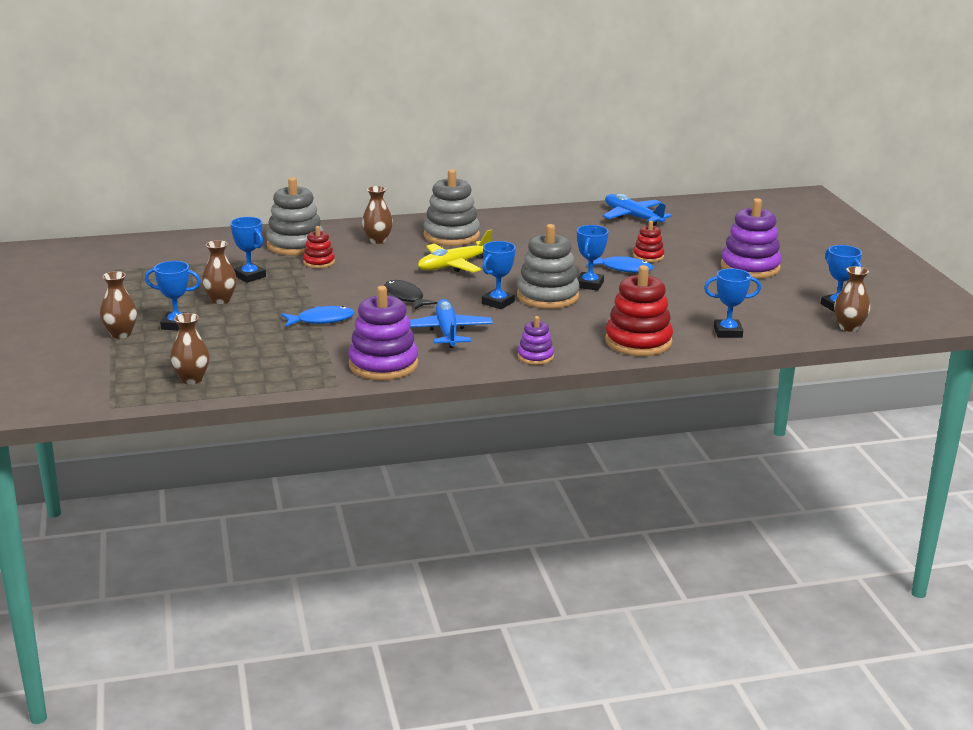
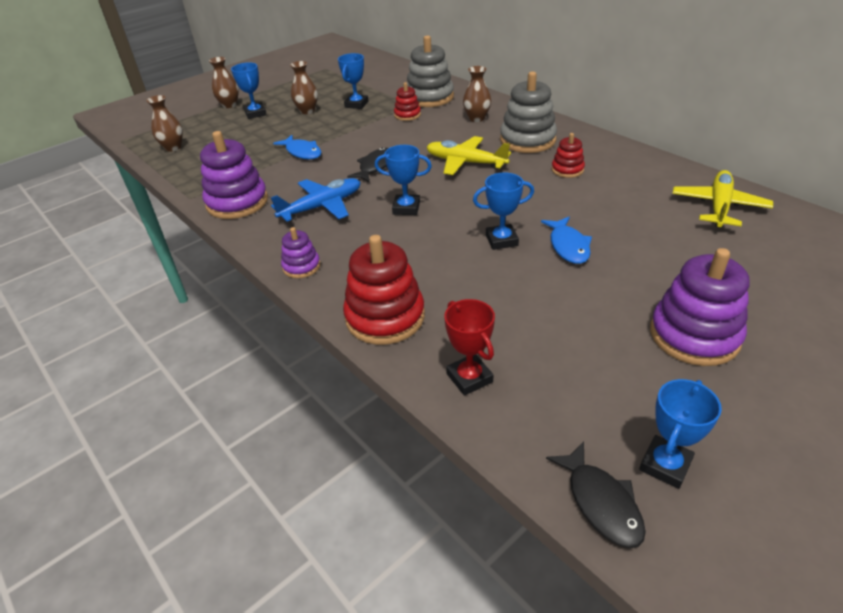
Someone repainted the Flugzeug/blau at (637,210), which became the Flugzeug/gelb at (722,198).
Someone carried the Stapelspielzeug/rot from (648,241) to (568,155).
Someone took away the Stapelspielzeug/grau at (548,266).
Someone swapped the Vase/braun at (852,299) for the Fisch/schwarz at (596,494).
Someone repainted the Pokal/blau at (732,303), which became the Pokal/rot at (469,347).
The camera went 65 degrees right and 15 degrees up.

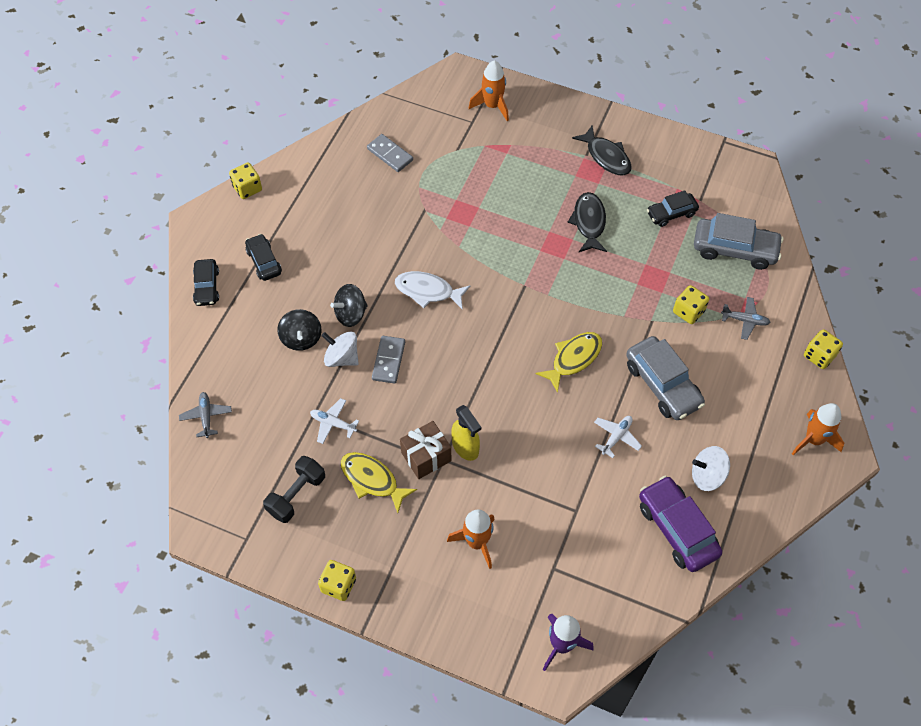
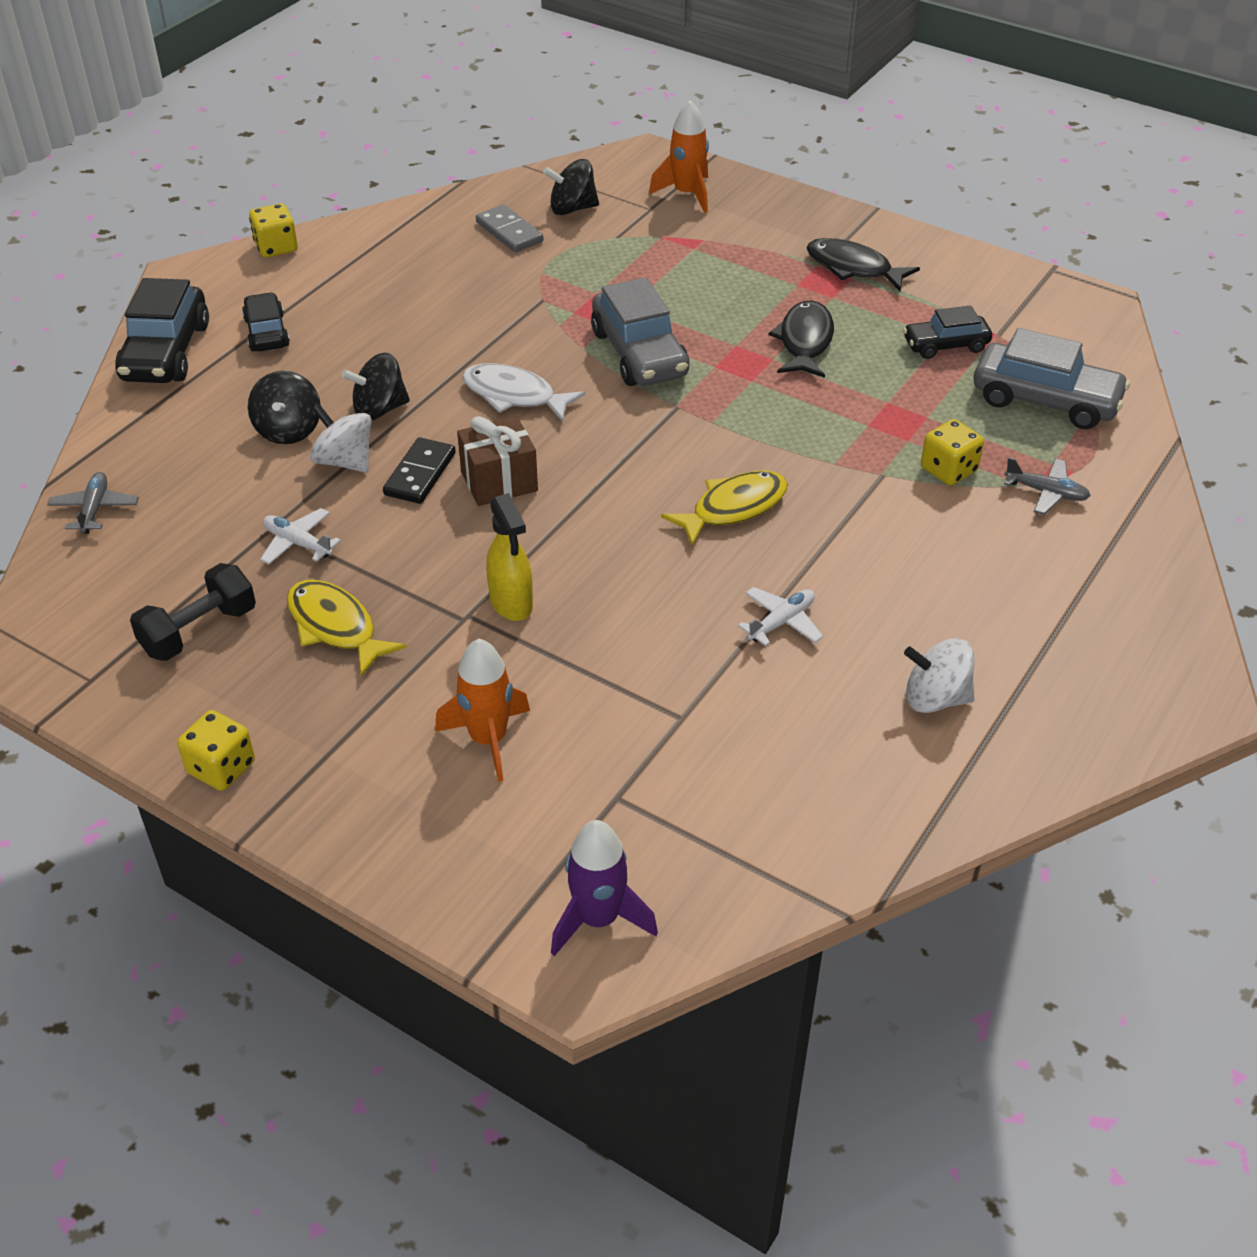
Someone rotated the Fisch/schwarz at (602,150) by 150 degrees clockwise.
Someone scaled the Auto/schwarz at (206,282) by 1.65.
Someone took away the Spielwürfel/gelb at (823,349).
Someone repainted the Dominostein/grau at (388,360), which became the Dominostein/schwarz at (419,470).
Someone carried the Auto/grau from (665,378) to (640,331).
Someone took away the Rakete/orange at (817,429).
Someone carried the Geschenk/braun from (425,450) to (497,461).
Someone took away the Auto/lila at (680,524).
Someone put down the Kreisel/schwarz at (571,187).
The camera went 10 degrees right and 15 degrees down.

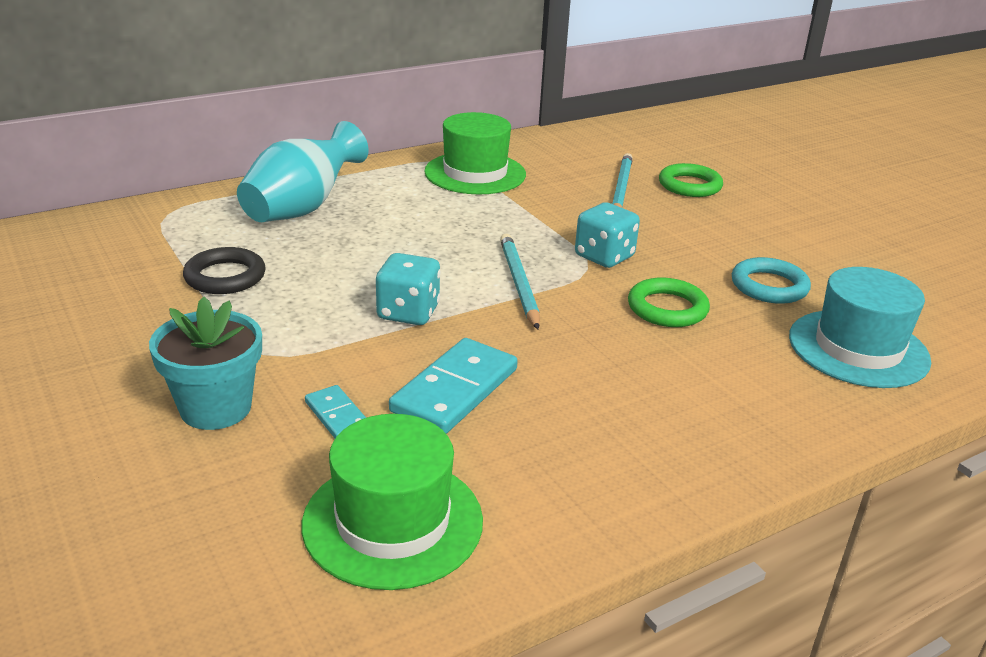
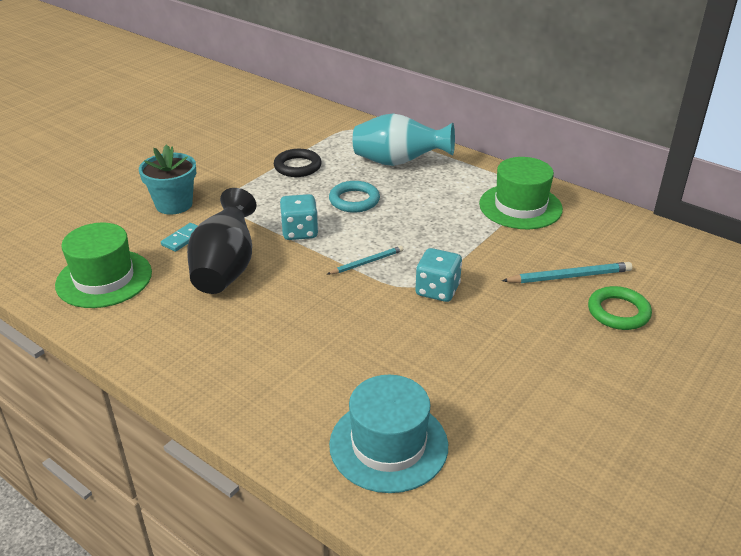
Someone scaled the Bleistift/türkis at (520,281) by 0.66.
Someone carried the Ring/türkis from (771,280) to (354,197).
Someone took away the Ring/grün at (669,302).
Someone swapped the Dominostein/türkis at (453,386) for the Vase/schwarz at (222,241).
The camera went 70 degrees right and 5 degrees up.

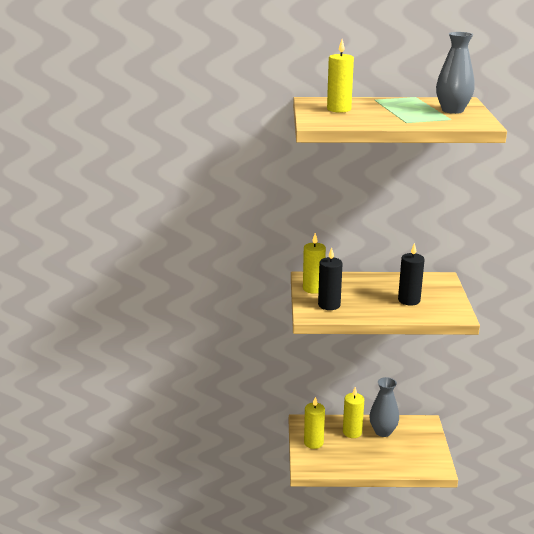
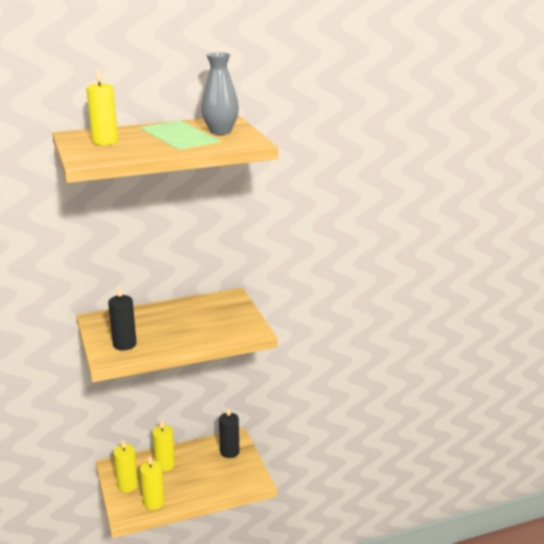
Someone carried the Kerze/gelb from (314,263) to (152,483).
Someone carried the Kerze/schwarz from (411,274) to (229,432).
Someone took away the Vase/grau at (384,407).
The camera went 20 degrees left and 0 degrees up.

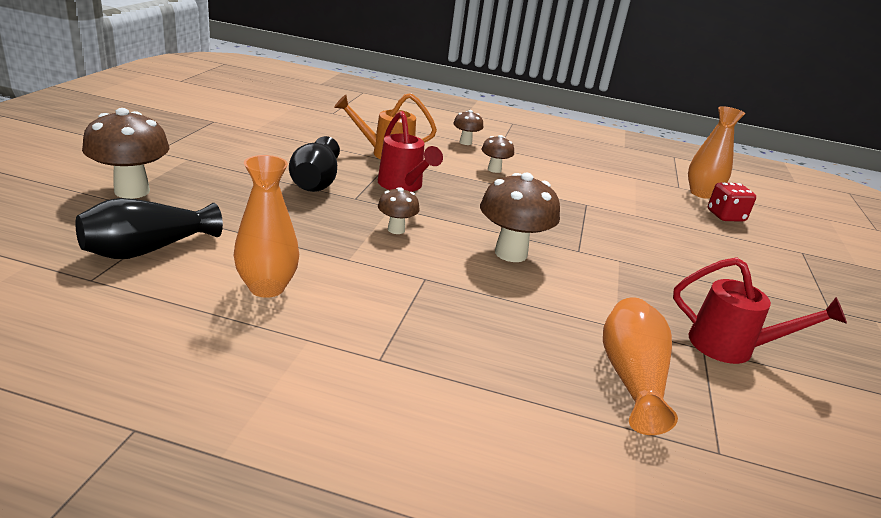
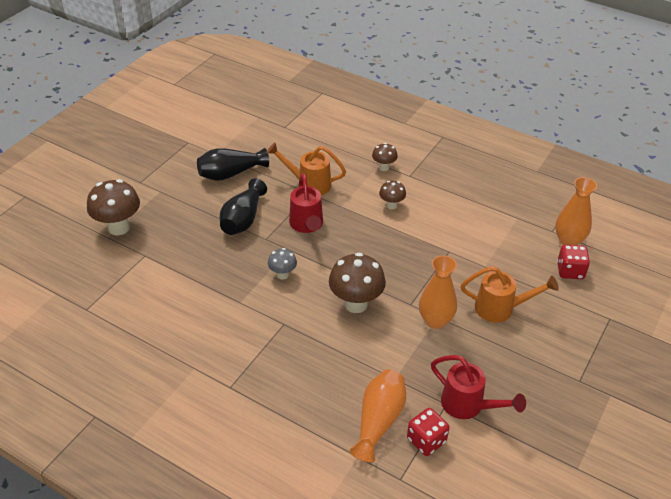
Someone carried the Vase/orange from (266,226) to (438,292).
Someone repainted the Pilz/braun at (399,210), which became the Pilz/grau at (282,263).
Someone carried the Vase/schwarz from (149,228) to (233,164).
Someone put down the Gießkanne/orange at (510,294).
Someone put down the Spielwürfel/rot at (428,432).
The camera went 20 degrees right and 15 degrees up.

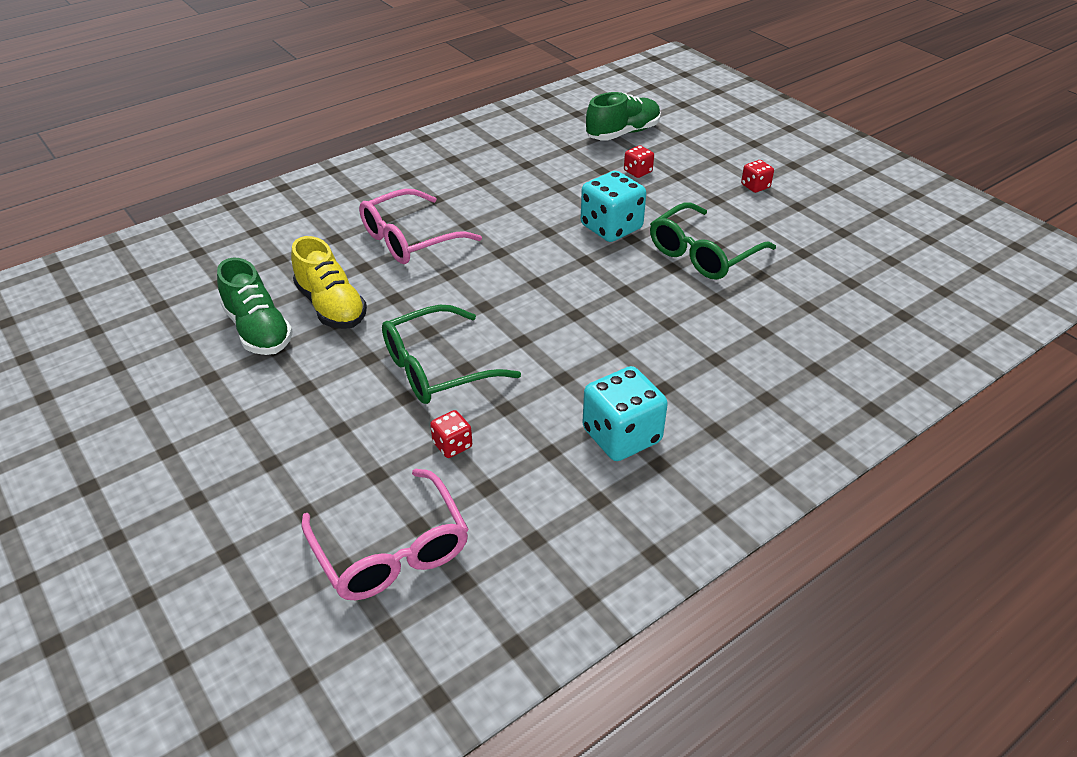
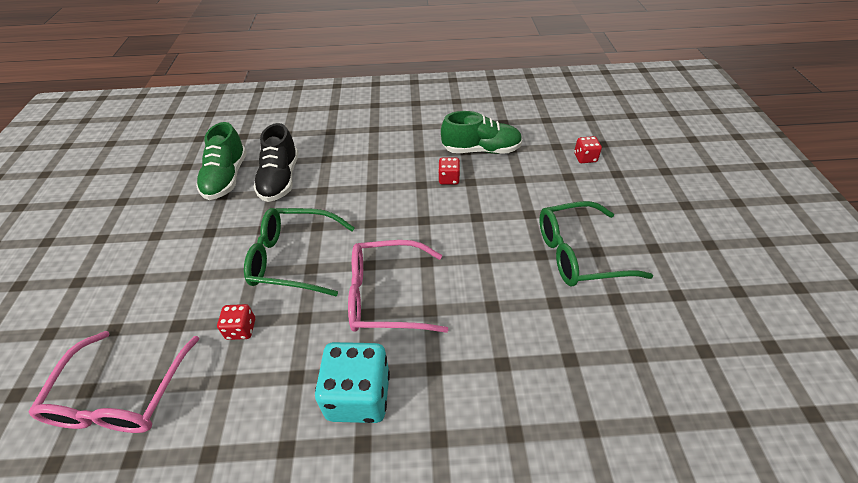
Someone carried the Schuh/grün from (623,116) to (482,132).
Someone carried the Spielwürfel/rot from (757,176) to (449,171).
Someone took away the Spielwürfel/türkis at (613,206).
Someone carried the Brille/rosa from (420,226) to (398,286).
Someone repainted the Schuh/gelb at (329,282), which became the Schuh/schwarz at (275,162).
The camera went 35 degrees right and 5 degrees up.

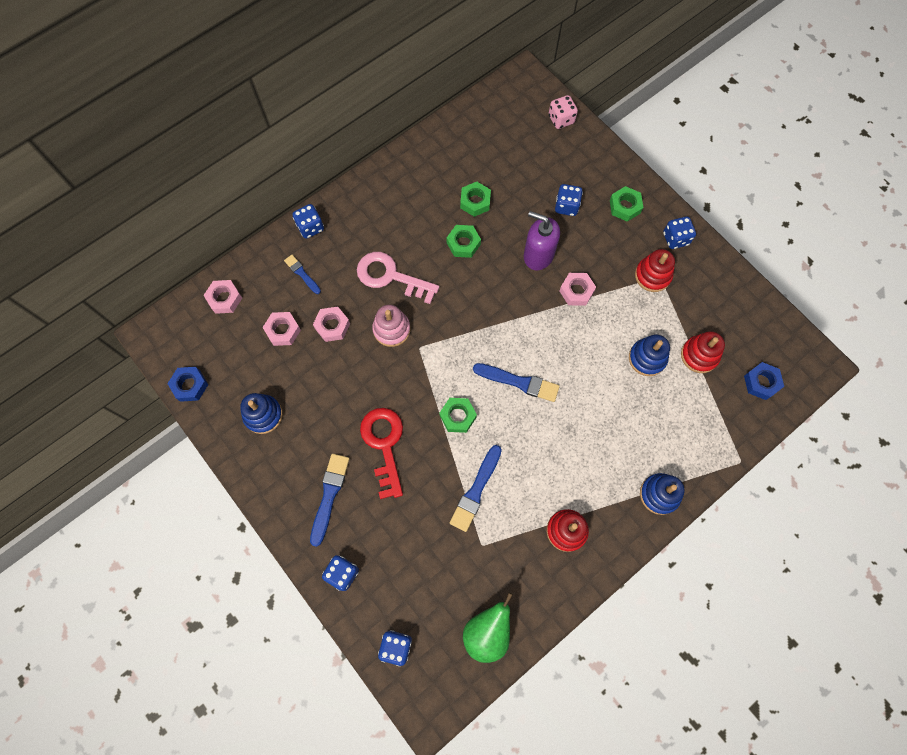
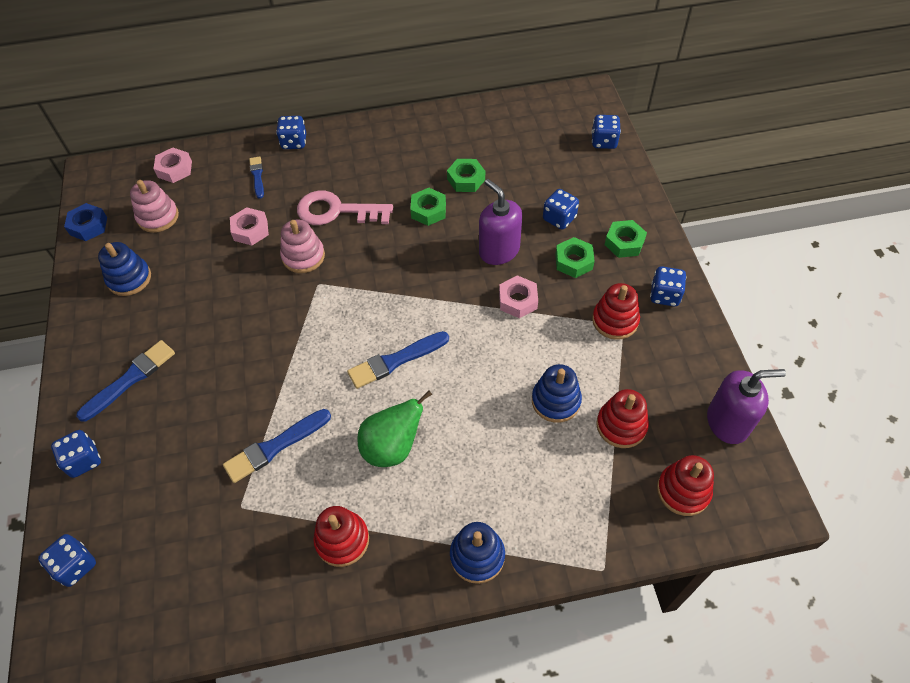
Someone repainted the Spielwürfel/rosa at (563,112), which became the Spielwürfel/blau at (606,132).
Someone rotated the Schlüssel/rosa at (398,278) by 45 degrees counterclockwise.
Someone took away the Sechskantmutter/rosa at (281,329).
Someone swapped the Sechskantmutter/blau at (764,381) for the Stapelspielzeug/rot at (685,485).
Someone rotated the Pinsel/blau at (516,382) by 105 degrees clockwise.
Someone carried the Sechskantmutter/grün from (458,415) to (575,257).
Someone took away the Schlüssel/rot at (381,453).
Someone carried the Birne/grün from (488,628) to (394,428).
Someone put down the Stapelspielzeug/rosa at (154,206).
Someone put down the Seifenspender/lila at (746,406).
The camera went 30 degrees right and 15 degrees down.

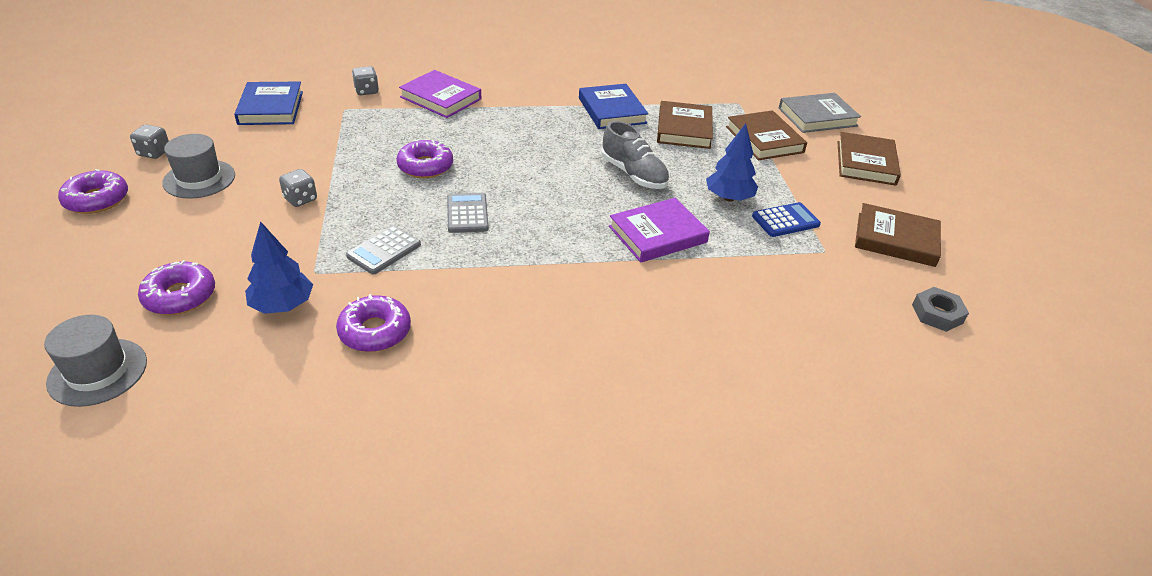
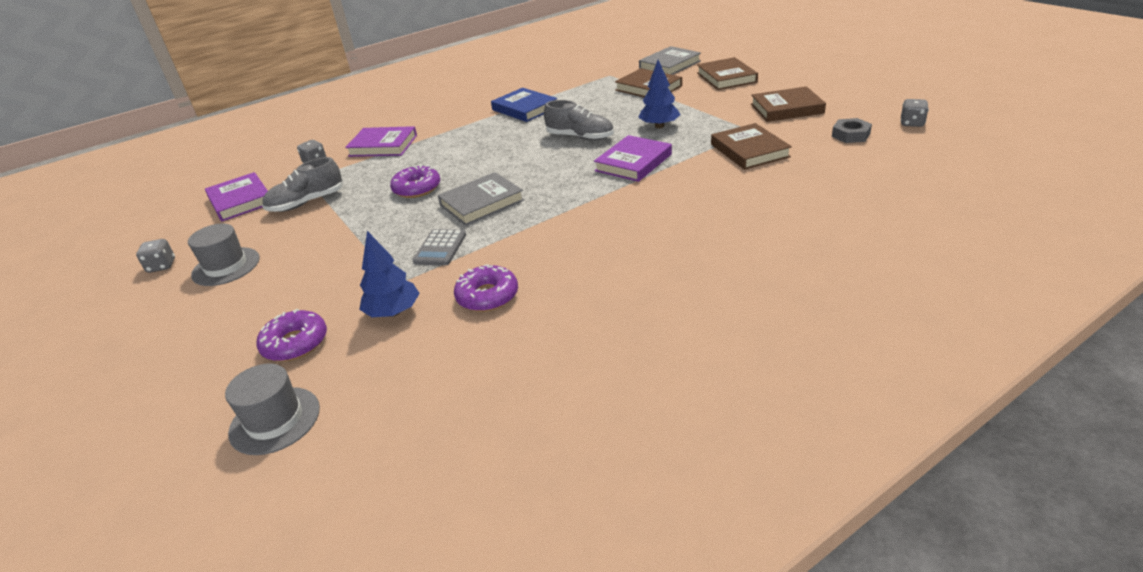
Someone repainted the Buch/blau at (268,103), which became the Buch/lila at (236,196).
Someone carried the Buch/braun from (685,125) to (751,146).
Someone took away the Donut/lila at (93,191).
Someone carried the Spielwürfel/grau from (298,188) to (915,113).
Someone swapped the Taschenrechner/grau at (468,213) for the Buch/grau at (481,199).
Someone took away the Taschenrechner/blau at (786,219).
Someone put down the Schuh/grau at (303,184).
The camera went 20 degrees left and 5 degrees down.

